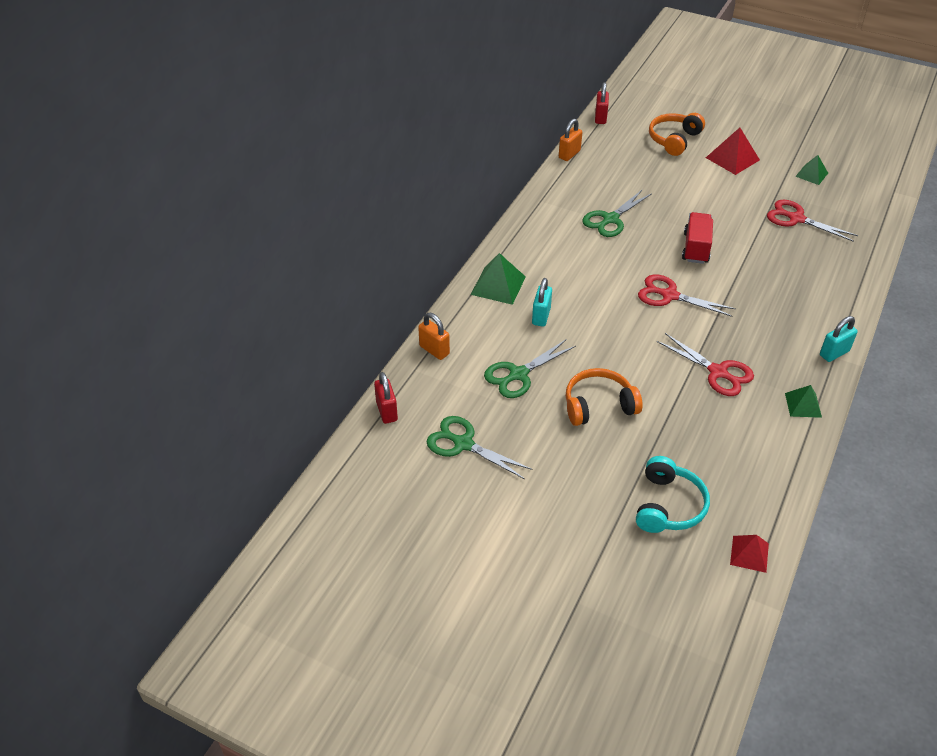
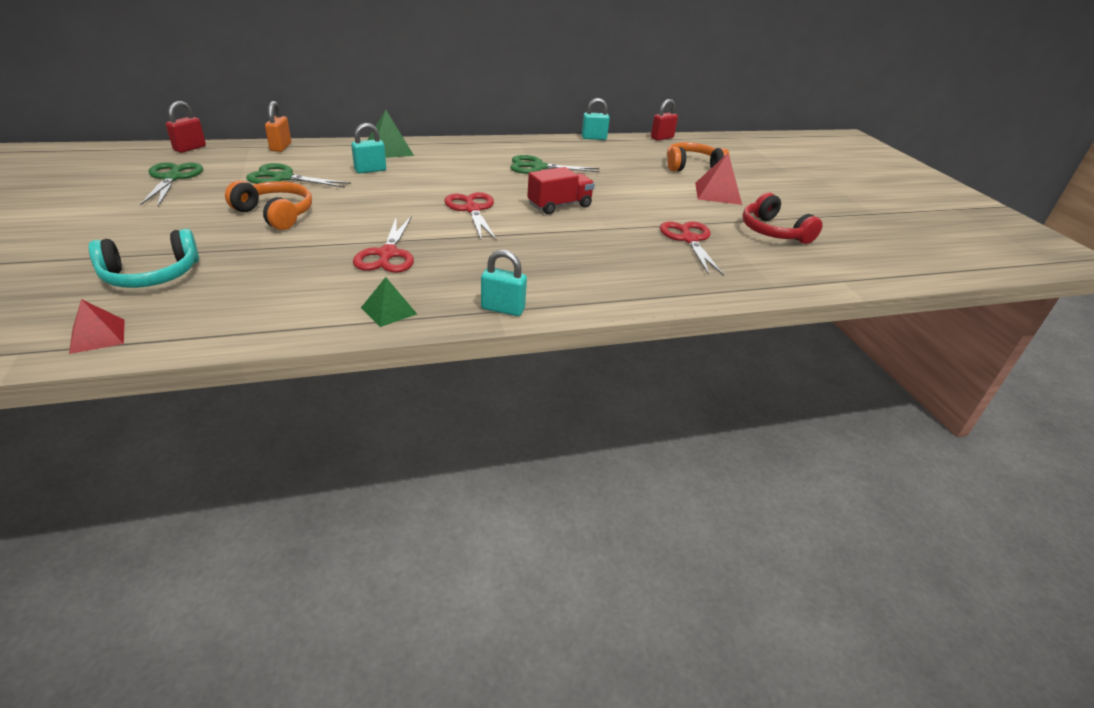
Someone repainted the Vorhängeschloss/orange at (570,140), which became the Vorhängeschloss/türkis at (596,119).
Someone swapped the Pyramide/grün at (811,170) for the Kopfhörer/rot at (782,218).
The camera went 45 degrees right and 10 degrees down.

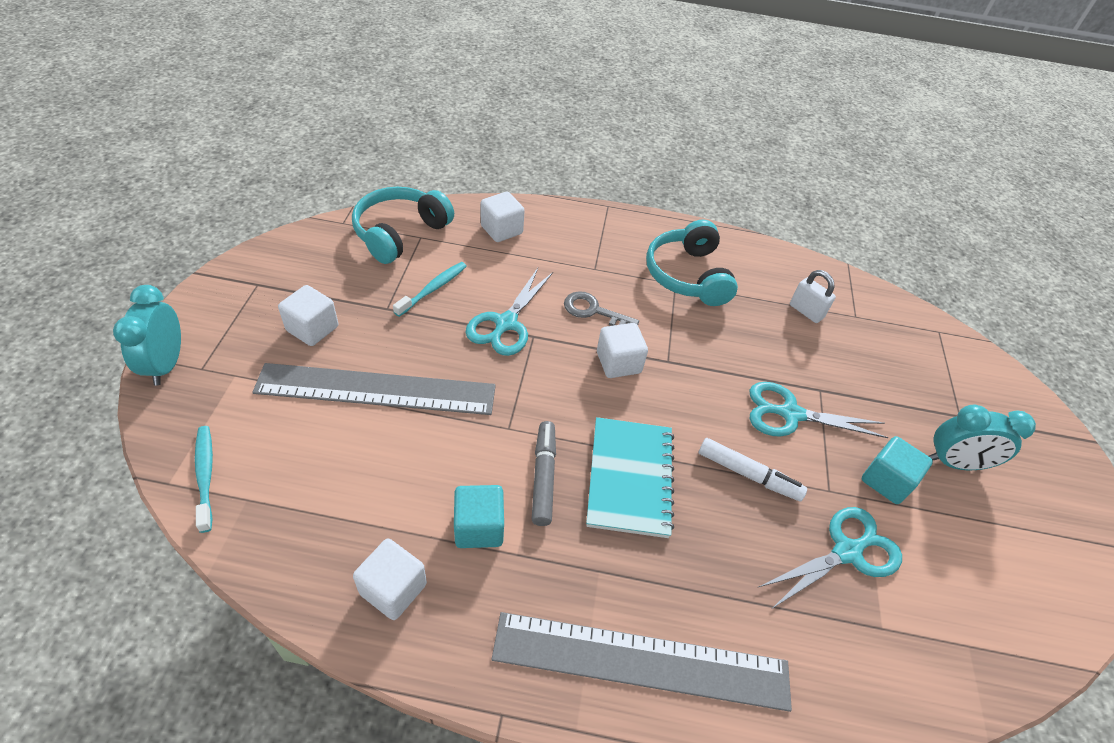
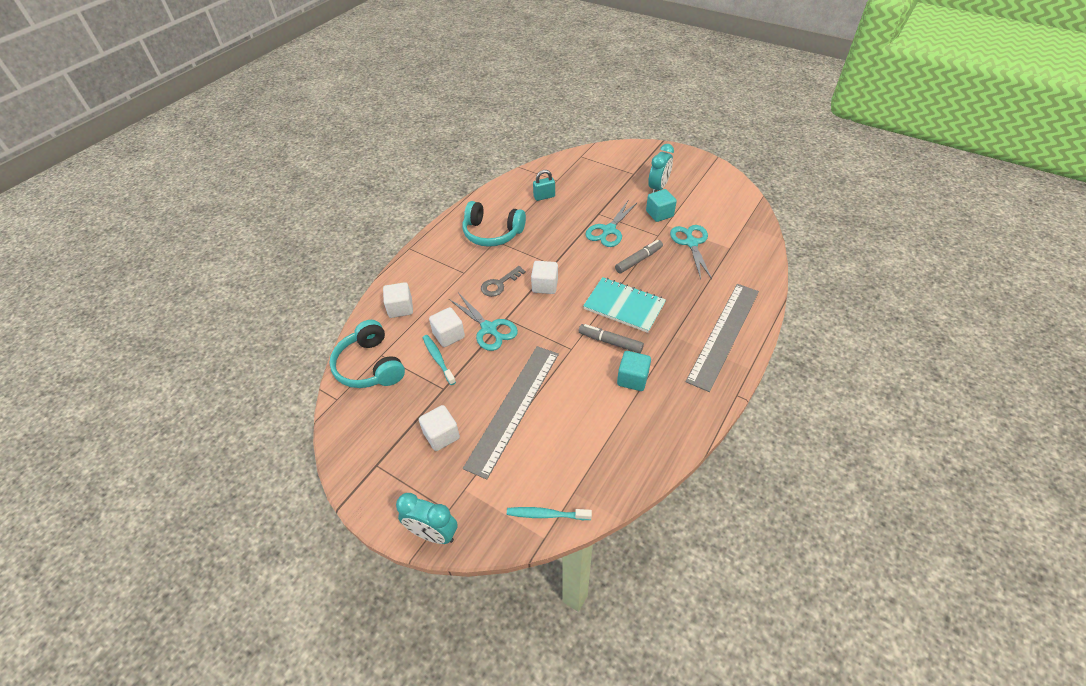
Someone repainted the Vorhängeschloss/weiß at (813,296), which became the Vorhängeschloss/türkis at (544,185).
Someone repainted the Filzstift/weiß at (753,469), which became the Filzstift/grau at (639,256).
Someone carried the Kubus/weiß from (390,579) to (447,327).
The camera went 60 degrees left and 0 degrees up.

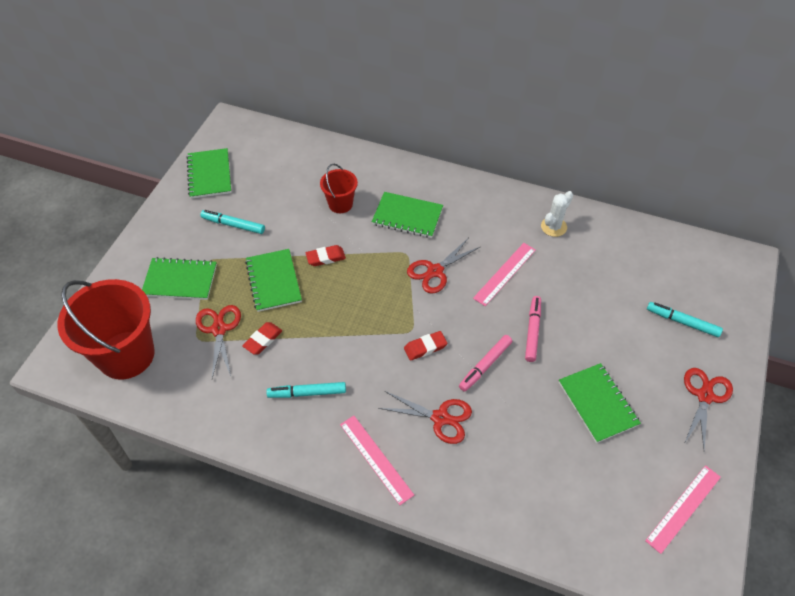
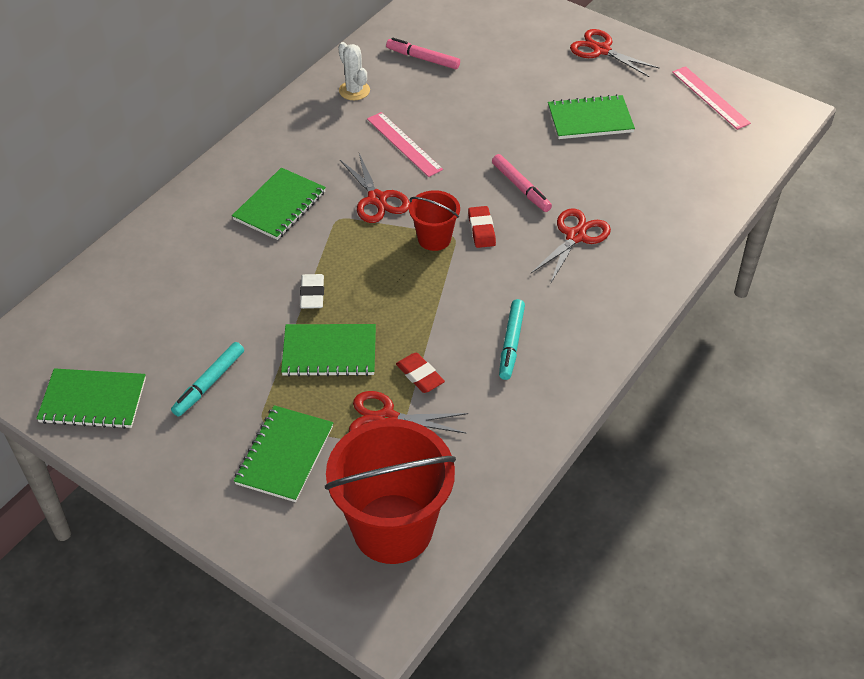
Someone carried the Eimer/rot from (339,188) to (434,220).
Someone repainted the Radiergummi/rot at (325,255), which became the Radiergummi/weiß at (312,291).
Someone carried the Filzstift/rosa from (533,329) to (423,53).
Someone took away the Filzstift/türkis at (685,319).
Someone took away the Lineal/rosa at (377,460).
The camera went 75 degrees left and 5 degrees down.

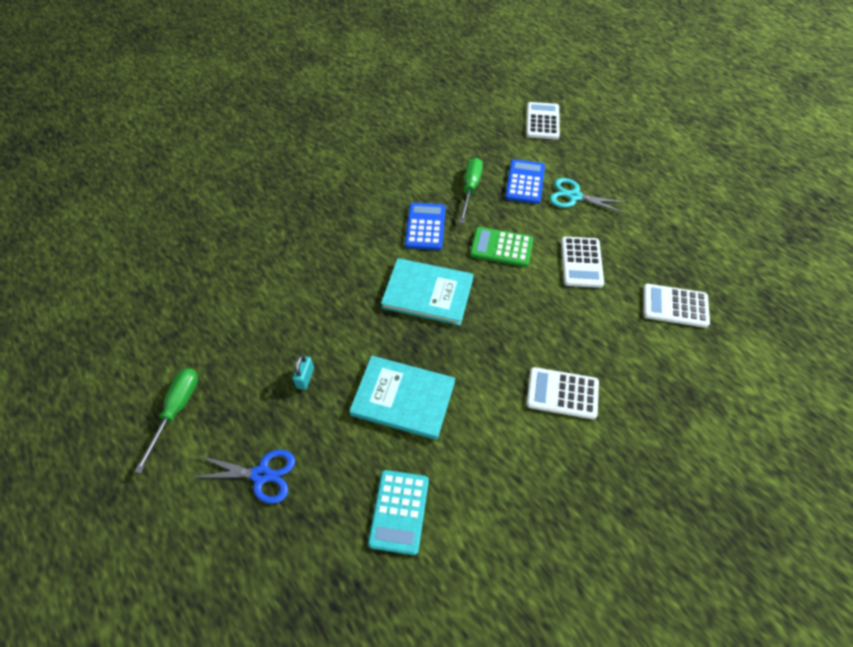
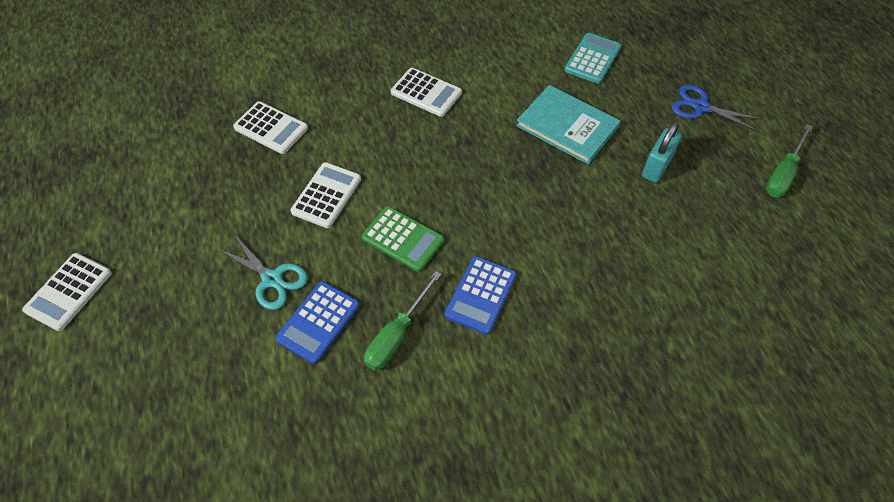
Someone carried the Taschenrechner/weiß from (543,121) to (67,292).
Someone took away the Buch/türkis at (427,292).
Someone scaled the Vorhängeschloss/türkis at (303,372) by 1.59.
The camera went 160 degrees left and 0 degrees up.

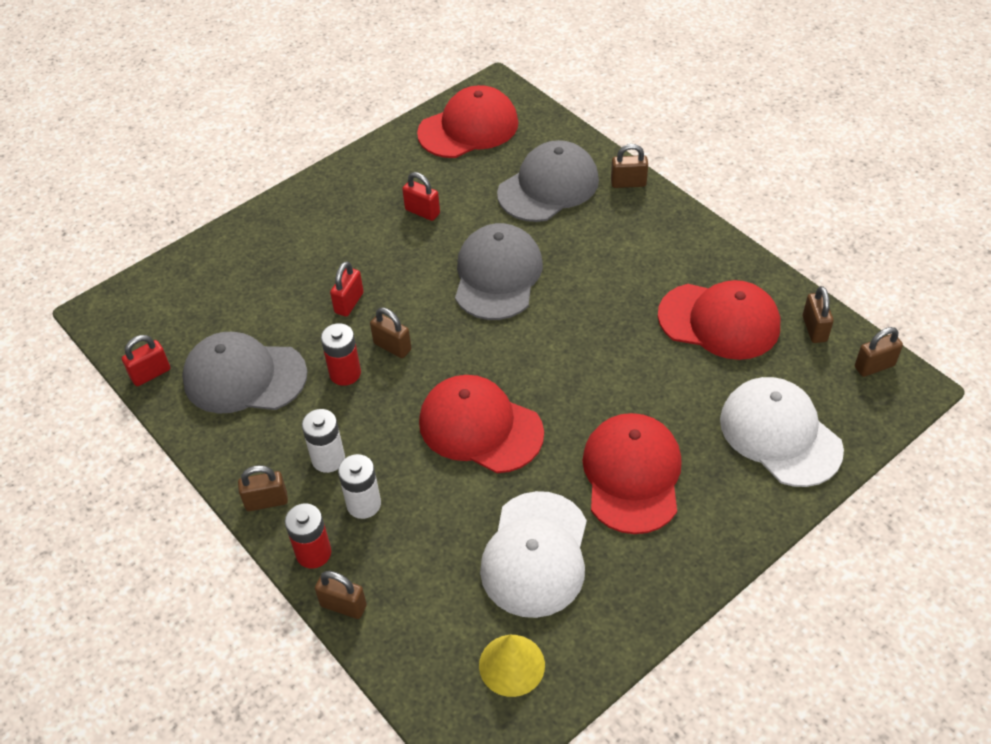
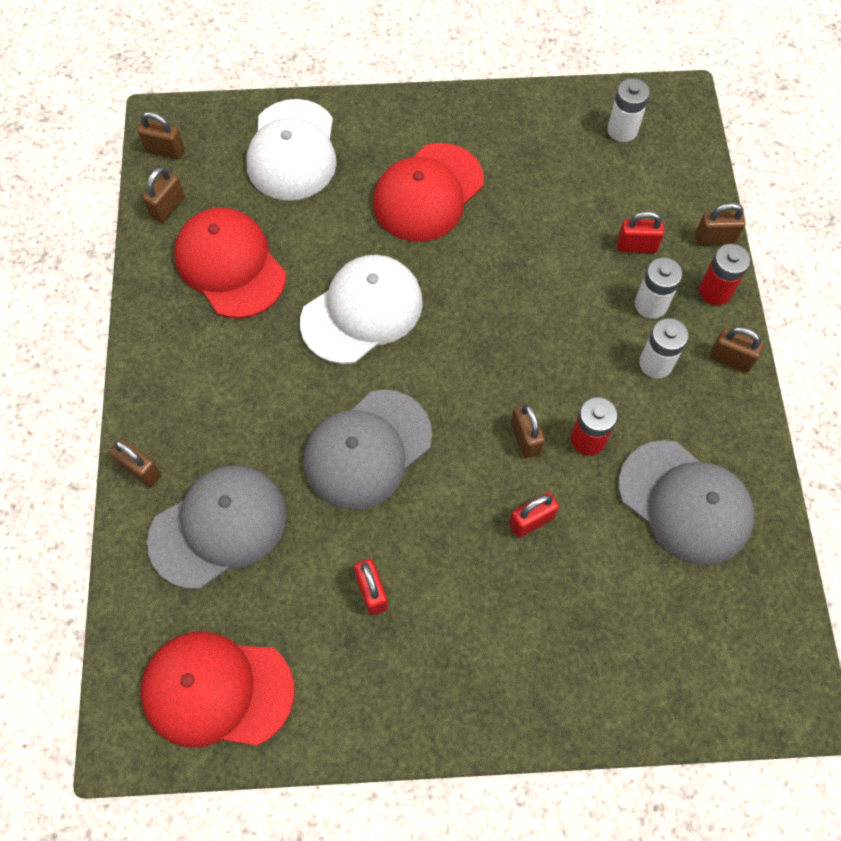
Someone rotated the Kappe/grau at (548,181) by 150 degrees clockwise.
Someone carried the Vorhängeschloss/rot from (146,360) to (640,232).
Someone took away the Kappe/rot at (481,424).
Someone carried the Kappe/weiß from (533,554) to (361,309).
Someone rotated the Vorhängeschloss/braun at (341,595) by 60 degrees counterclockwise.
Someone swapped the Kegel/gelb at (512,666) for the Batterie/weiß at (629,110).
The camera went 145 degrees left and 15 degrees up.

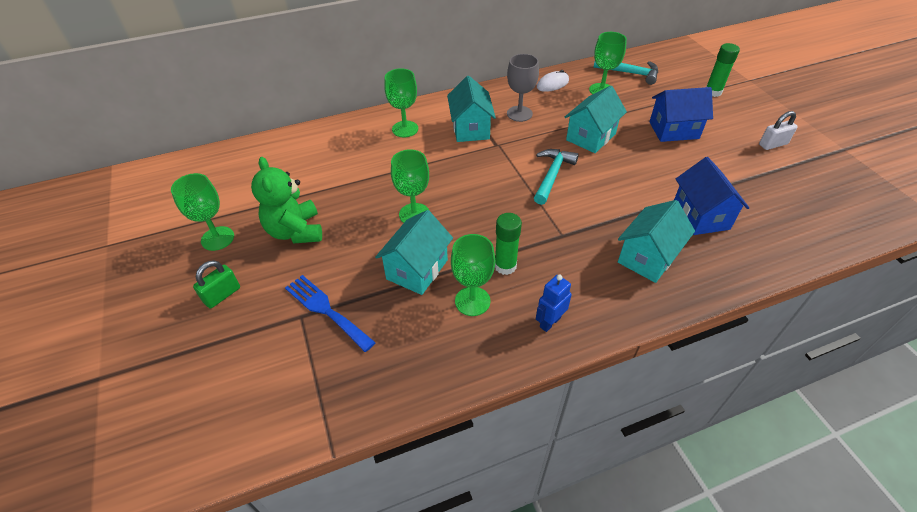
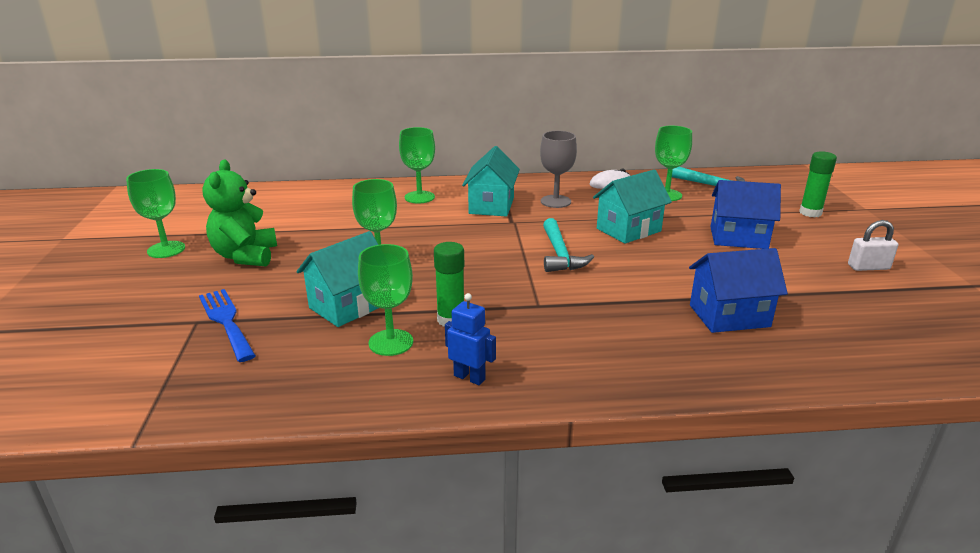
Someone rotated the Hammer/türkis at (556,177) by 135 degrees clockwise.
Someone rotated the Haus/blau at (711,196) by 75 degrees clockwise.
Someone took away the Haus/türkis at (656,241).
Someone took away the Vorhängeschloss/grün at (216,284).
Someone rotated the Roboter/blau at (554,303) by 60 degrees clockwise.
The camera went 15 degrees right and 20 degrees down.

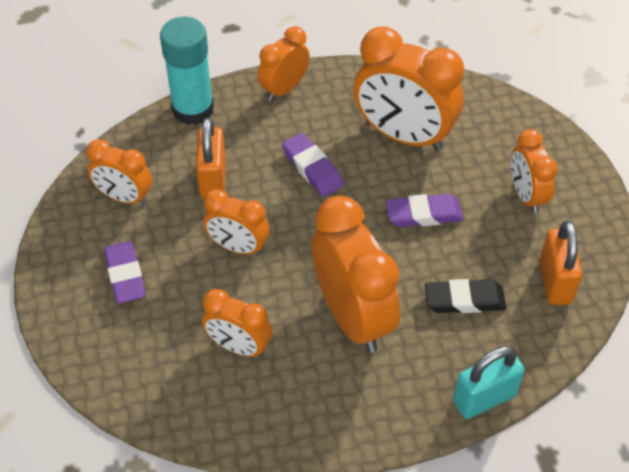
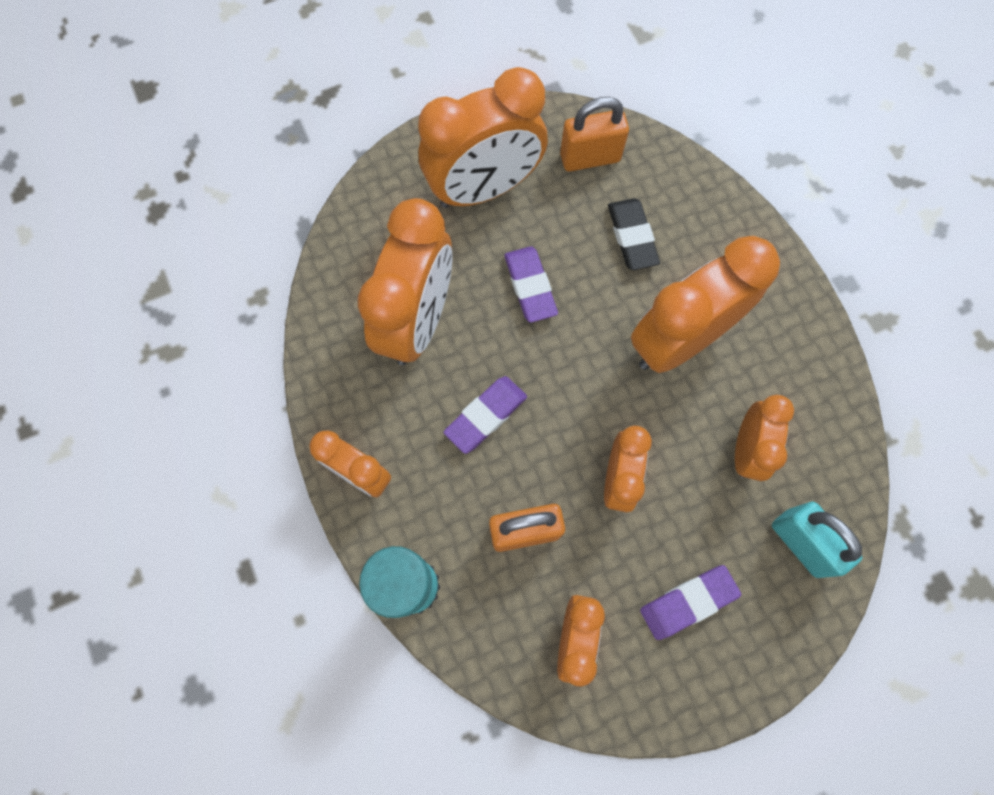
Someone scaled the Wecker/orange at (534,171) by 1.76.
Someone carried the Vorhängeschloss/türkis from (489,382) to (817,539).
The camera went 100 degrees left and 20 degrees up.

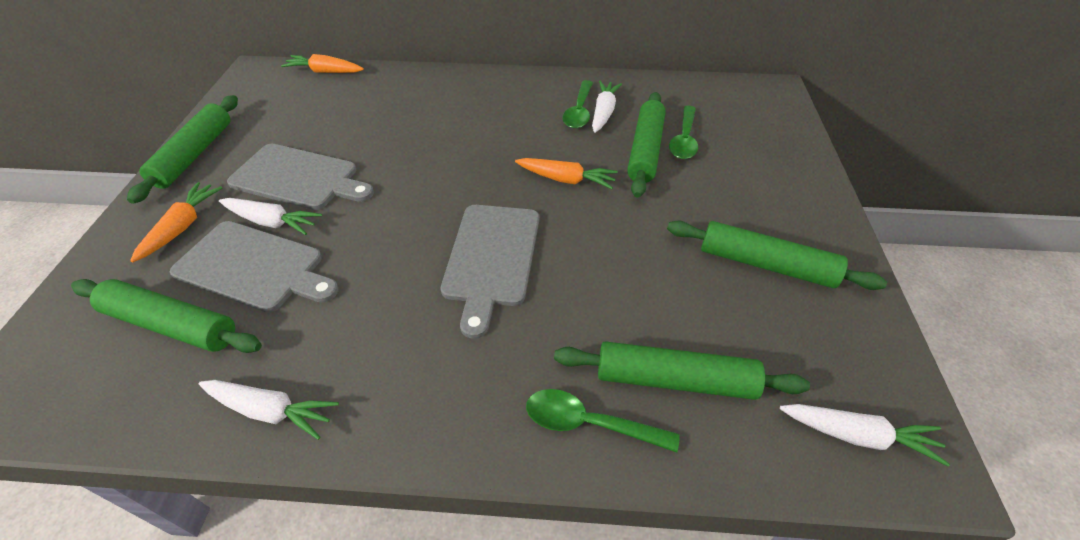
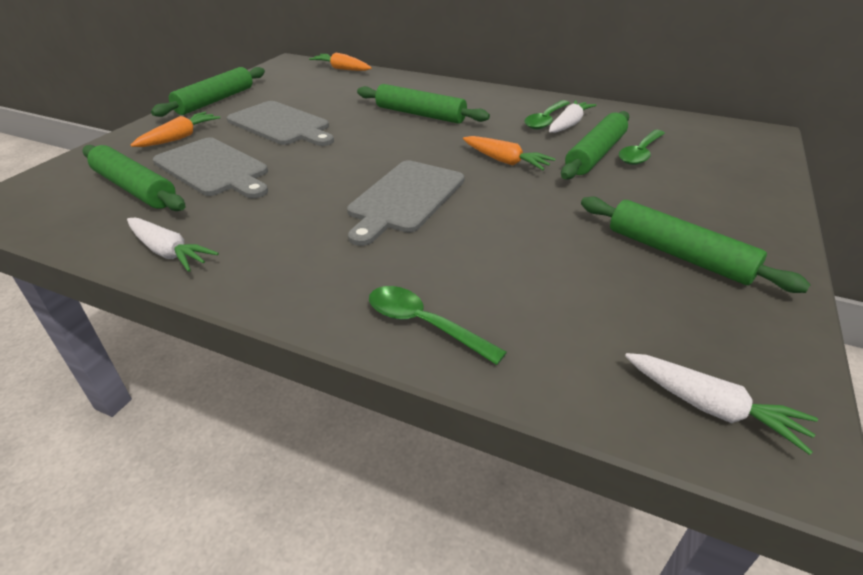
Someone took away the Karotte/weiß at (270,216).
Someone carried the Nudelholz/grün from (682,370) to (423,104).
The camera went 20 degrees right and 10 degrees down.

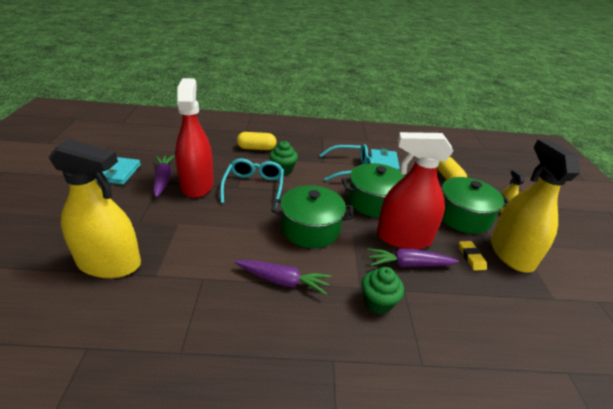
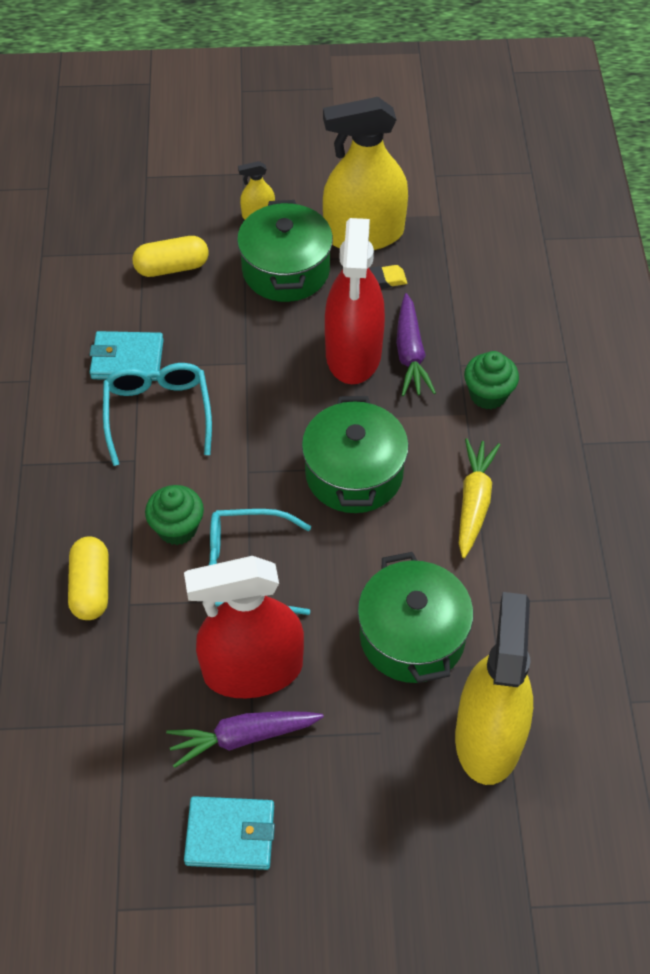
Someone carried the Kochtopf/grün from (373,190) to (415,617).
Someone repainted the Karotte/lila at (283,277), which became the Karotte/gelb at (479,498).
The camera went 90 degrees left and 20 degrees up.

